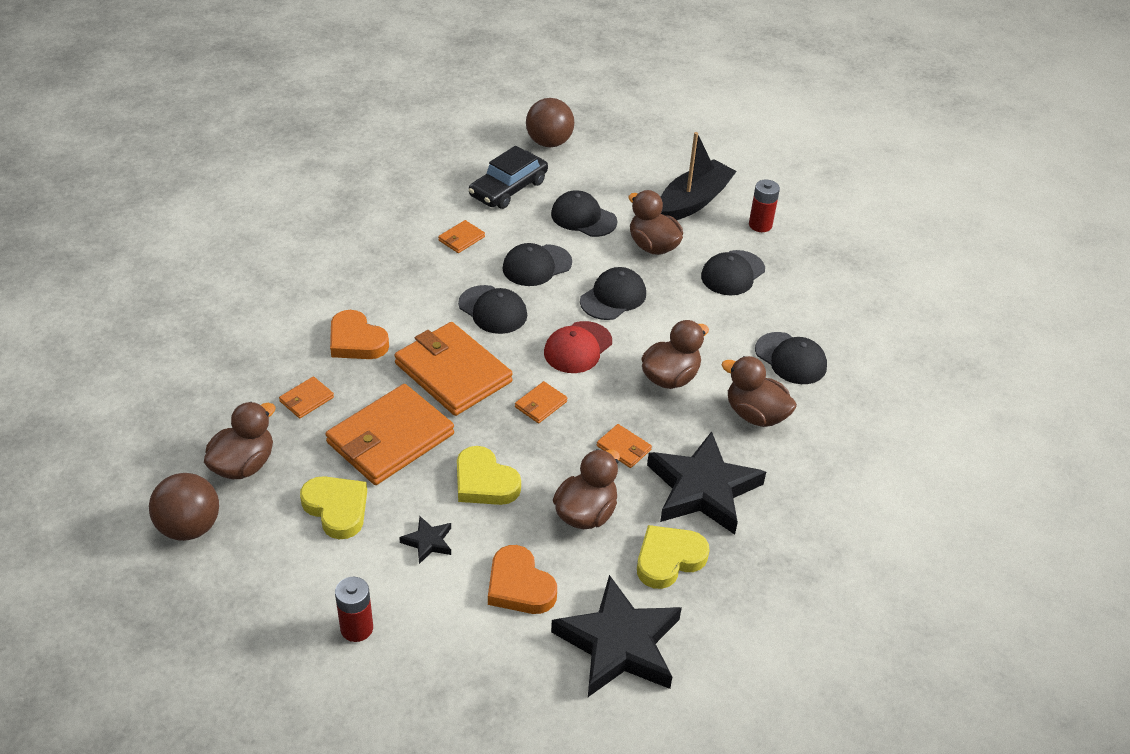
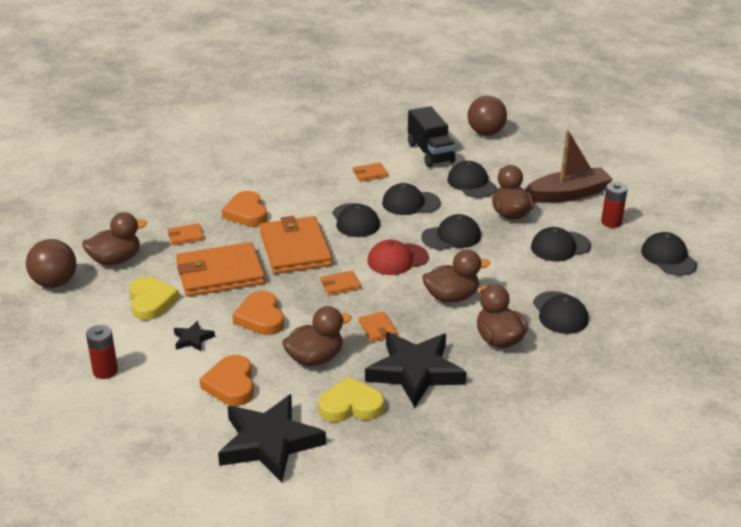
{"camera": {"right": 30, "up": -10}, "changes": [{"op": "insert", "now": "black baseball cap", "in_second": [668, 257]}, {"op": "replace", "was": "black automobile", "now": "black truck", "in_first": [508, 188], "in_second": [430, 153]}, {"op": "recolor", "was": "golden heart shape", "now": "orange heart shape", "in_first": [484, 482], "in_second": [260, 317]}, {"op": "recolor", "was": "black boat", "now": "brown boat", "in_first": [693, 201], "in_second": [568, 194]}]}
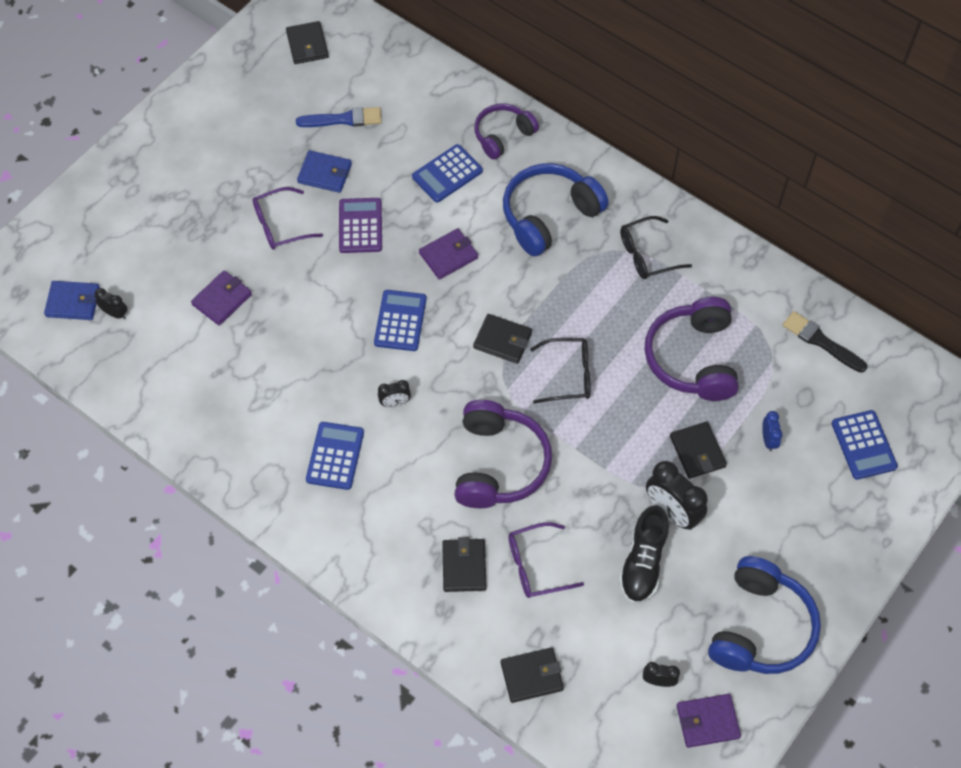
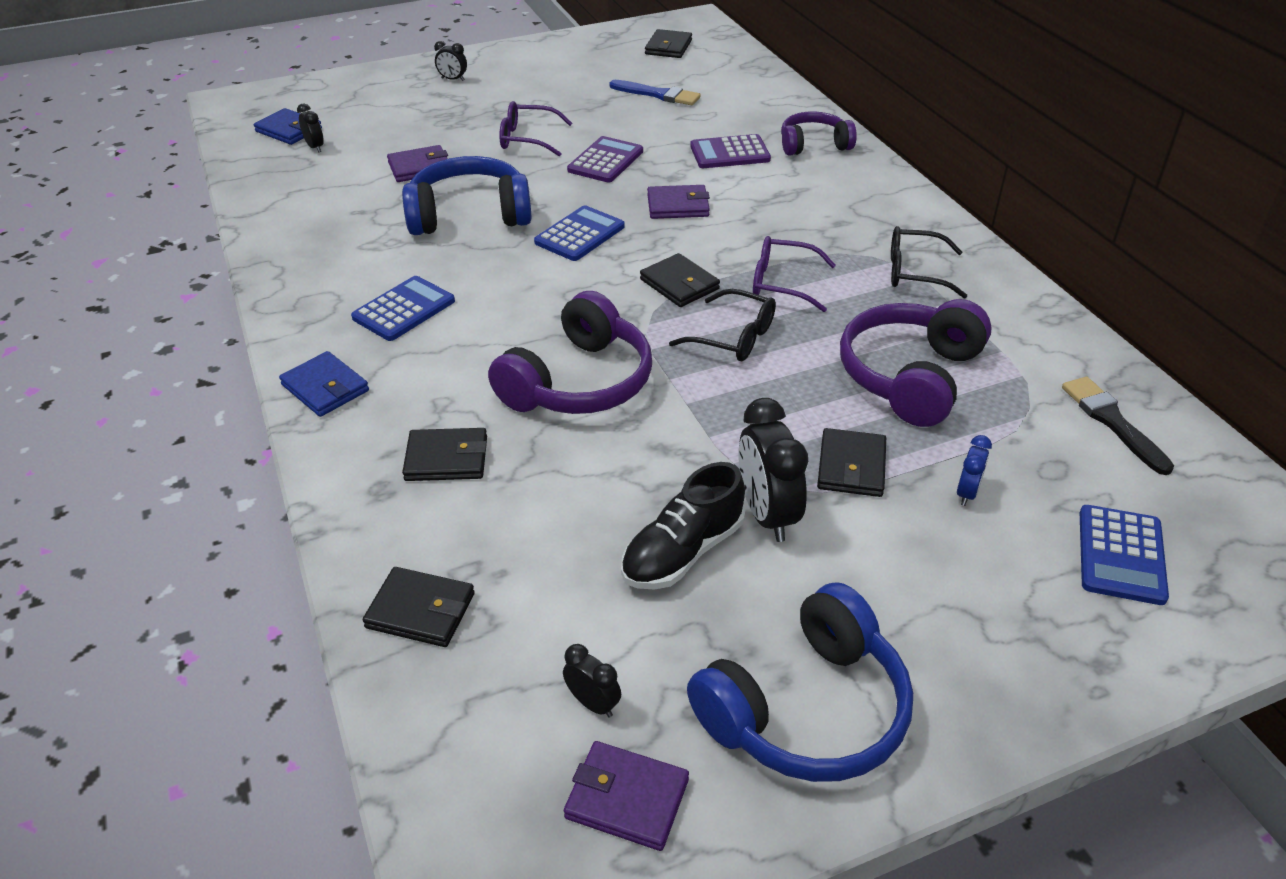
{"camera": {"right": 30, "up": -20}, "changes": [{"op": "move", "was": "blue billfold", "in_first": [325, 173], "in_second": [325, 388]}, {"op": "move", "was": "black bedside clock", "in_first": [395, 403], "in_second": [453, 79]}, {"op": "move", "was": "blue over-ear headphones", "in_first": [549, 215], "in_second": [469, 215]}, {"op": "move", "was": "violet glasses", "in_first": [536, 566], "in_second": [782, 283]}, {"op": "recolor", "was": "blue pocket calculator", "now": "violet pocket calculator", "in_first": [447, 174], "in_second": [730, 153]}, {"op": "rotate", "was": "black billfold", "in_first": [464, 566], "in_second": [446, 458], "clockwise": 60}]}
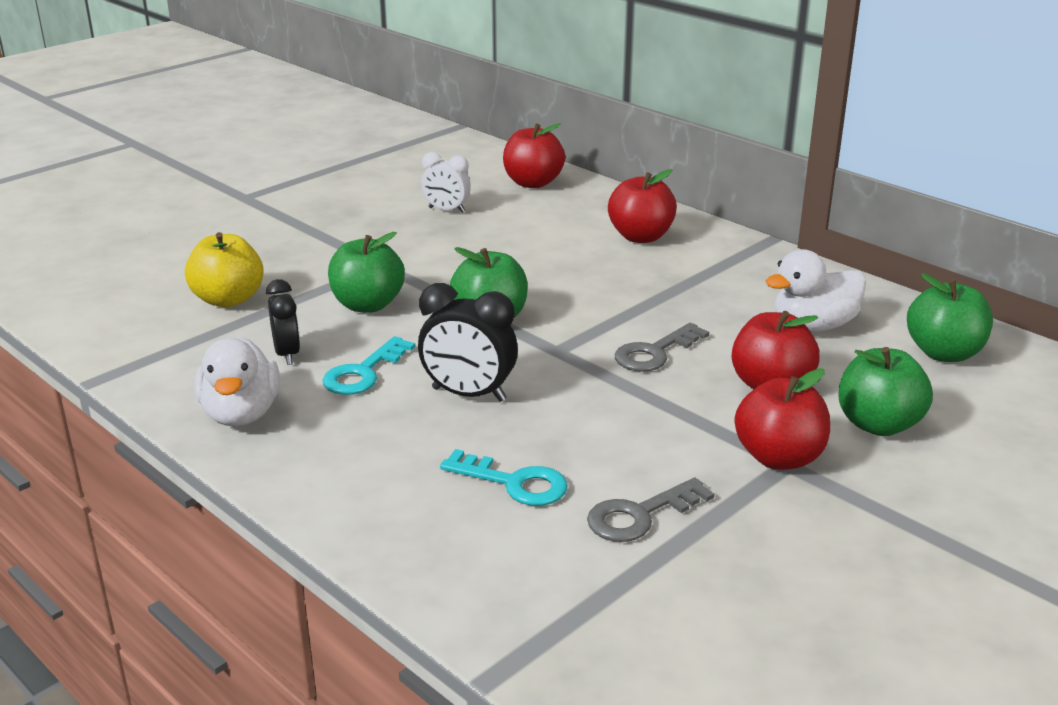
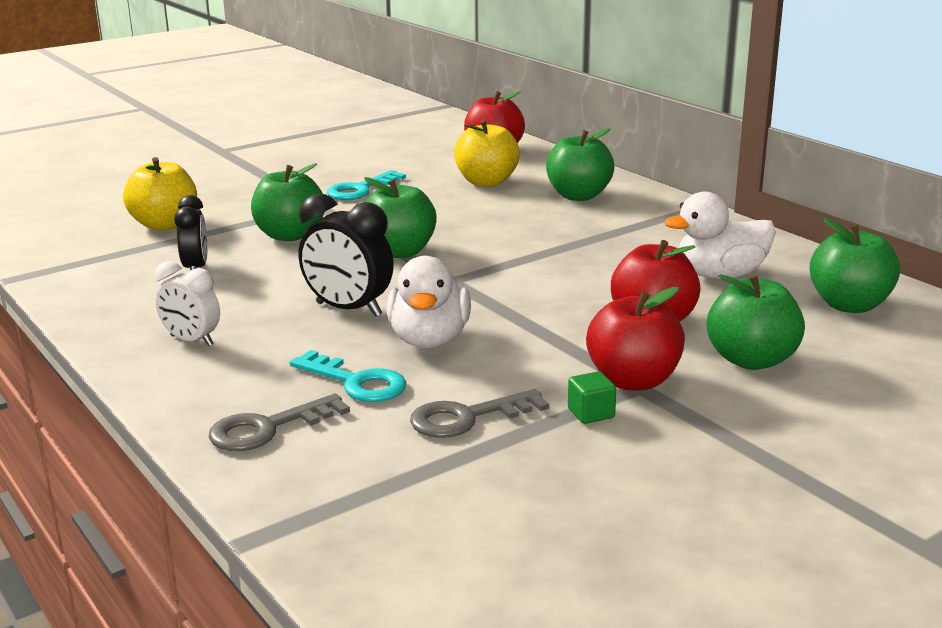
{"camera": {"right": 10, "up": -5}, "changes": [{"op": "insert", "now": "golden toy apple", "in_second": [486, 182]}, {"op": "insert", "now": "green cube", "in_second": [591, 413]}, {"op": "move", "was": "pure white toy duck", "in_first": [241, 414], "in_second": [429, 340]}, {"op": "move", "was": "turquoise key", "in_first": [363, 373], "in_second": [360, 189]}, {"op": "move", "was": "pure white bedside clock", "in_first": [446, 210], "in_second": [191, 341]}, {"op": "move", "was": "grey key", "in_first": [655, 353], "in_second": [268, 428]}, {"op": "recolor", "was": "crimson toy apple", "now": "green toy apple", "in_first": [640, 237], "in_second": [578, 196]}]}
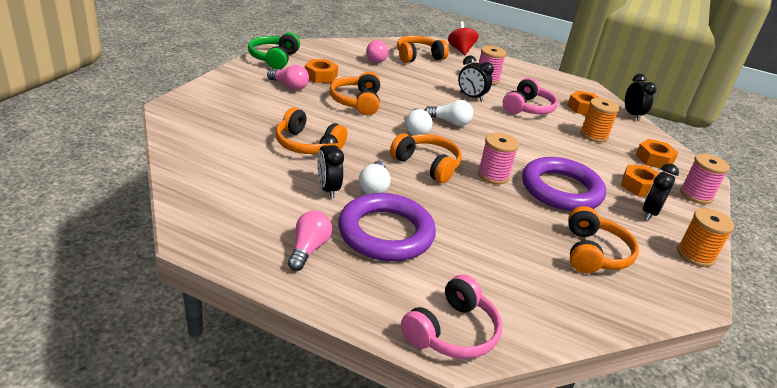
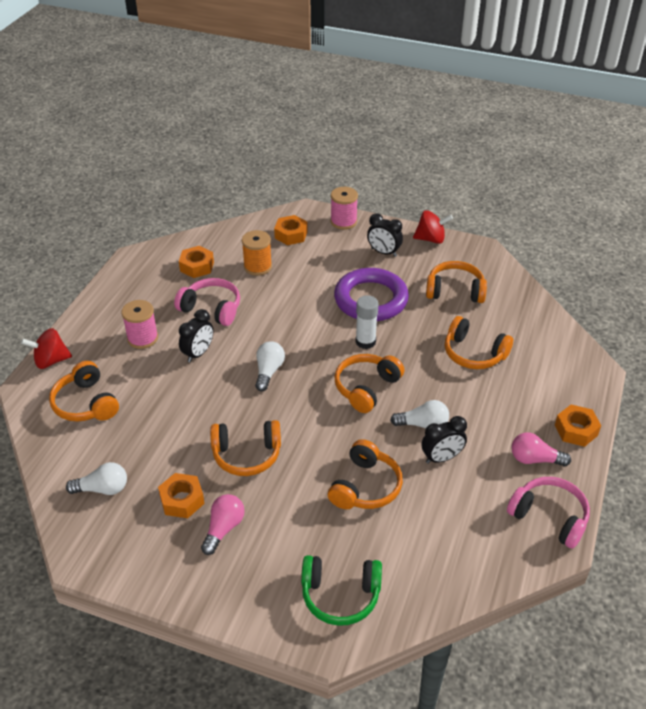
{"camera": {"right": -90, "up": 10}, "changes": [{"op": "delete", "was": "violet ring", "in_first": [386, 233]}, {"op": "delete", "was": "rosy bulb", "in_first": [377, 59]}, {"op": "delete", "was": "black bedside clock", "in_first": [632, 115]}, {"op": "insert", "now": "orange over-ear headphones", "in_second": [474, 353]}, {"op": "move", "was": "green over-ear headphones", "in_first": [274, 58], "in_second": [340, 595]}, {"op": "move", "was": "rosy over-ear headphones", "in_first": [452, 332], "in_second": [549, 517]}, {"op": "move", "was": "pure white bulb", "in_first": [416, 130], "in_second": [102, 489]}, {"op": "move", "was": "orange nut", "in_first": [639, 186], "in_second": [576, 430]}, {"op": "replace", "was": "rosy spool", "now": "pure white stick of glue", "in_first": [493, 175], "in_second": [365, 342]}, {"op": "replace", "was": "orange spool", "now": "crimson spinning top", "in_first": [695, 255], "in_second": [431, 239]}]}
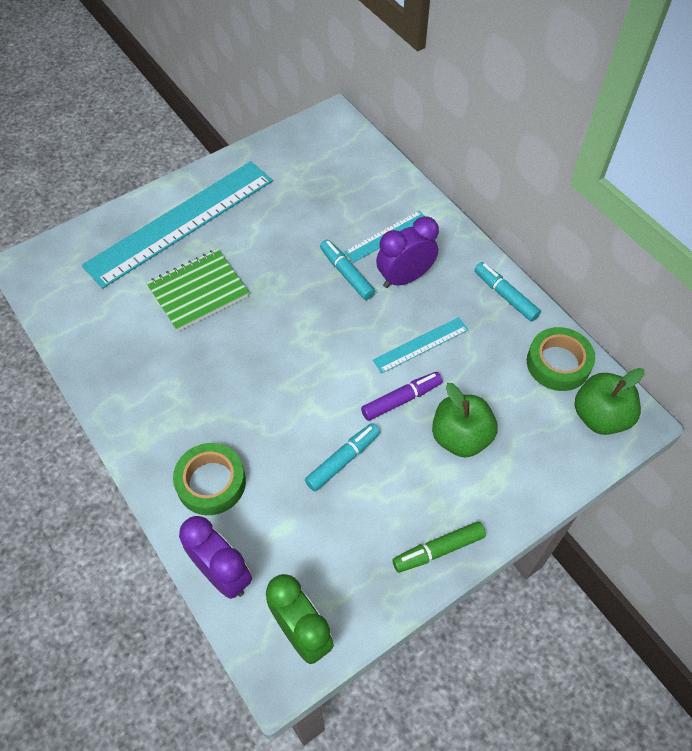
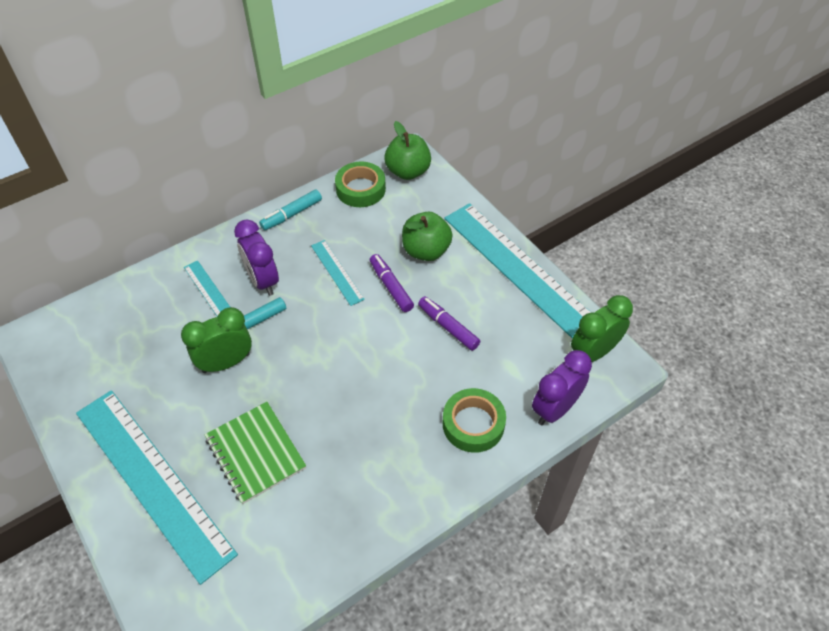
{"camera": {"right": -90, "up": -5}, "changes": [{"op": "insert", "now": "green bedside clock", "in_second": [226, 363]}, {"op": "replace", "was": "green felt pen", "now": "turquoise straightedge", "in_first": [438, 550], "in_second": [519, 269]}, {"op": "recolor", "was": "turquoise felt pen", "now": "violet felt pen", "in_first": [343, 460], "in_second": [448, 327]}]}
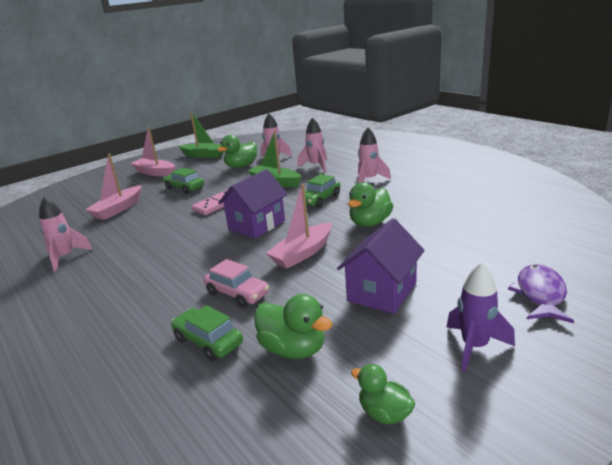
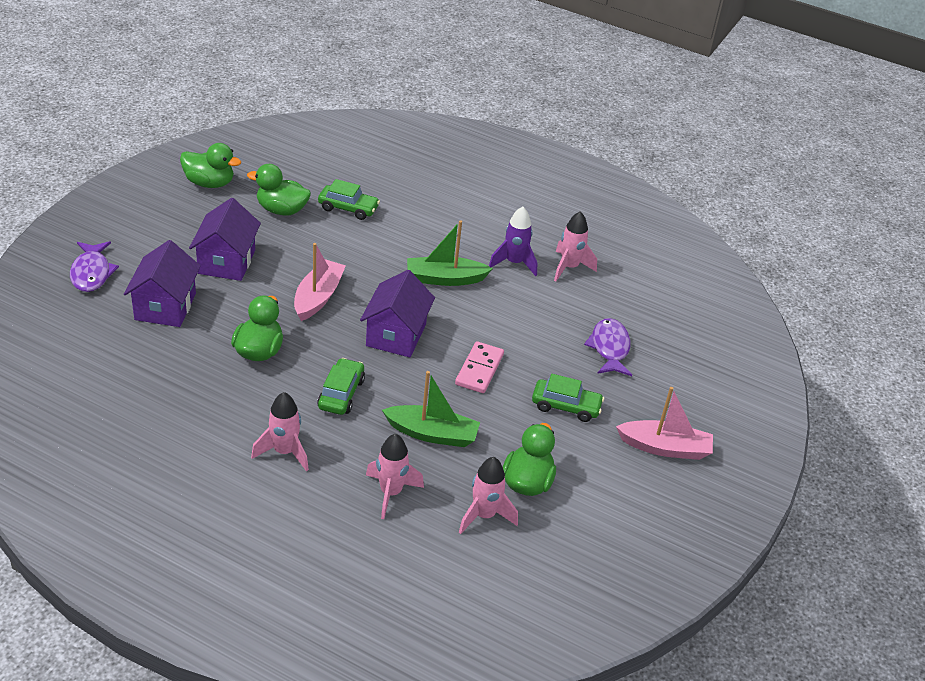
{"camera": {"right": 150, "up": 15}, "changes": [{"op": "delete", "was": "rosy automobile", "in_first": [237, 293]}, {"op": "insert", "now": "violet toy house", "in_second": [165, 306]}, {"op": "move", "was": "green boat", "in_first": [204, 155], "in_second": [445, 279]}, {"op": "move", "was": "violet toy rocket", "in_first": [474, 347], "in_second": [514, 263]}, {"op": "replace", "was": "rosy boat", "now": "violet toy fish", "in_first": [118, 209], "in_second": [609, 348]}, {"op": "resize", "was": "green toy duck", "in_first": [384, 413], "in_second": [209, 183], "ratio": 1.55}]}
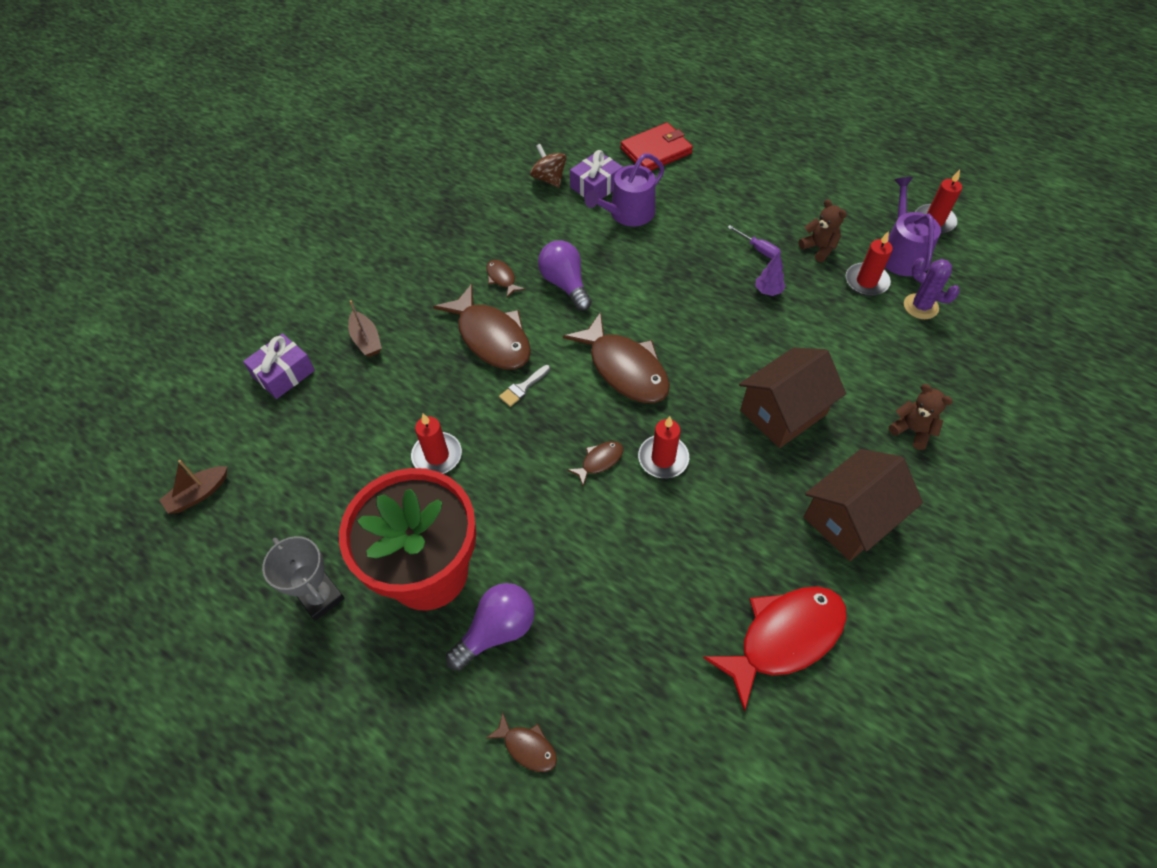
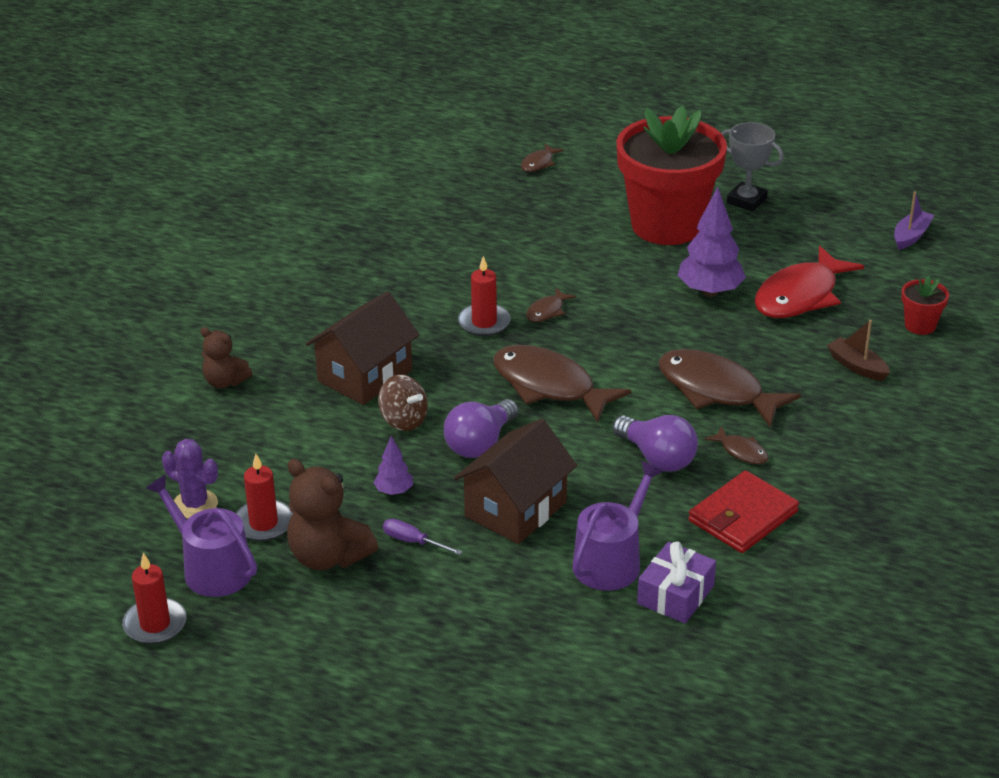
{"camera": {"right": 165, "up": -20}, "changes": [{"op": "delete", "was": "grey paintbrush", "in_first": [523, 387]}, {"op": "move", "was": "violet bulb", "in_first": [497, 630], "in_second": [480, 443]}, {"op": "move", "was": "brown spinning top", "in_first": [549, 179], "in_second": [403, 420]}, {"op": "move", "was": "crimson billfold", "in_first": [656, 151], "in_second": [742, 516]}, {"op": "move", "was": "crimson toy fish", "in_first": [784, 638], "in_second": [800, 296]}, {"op": "move", "was": "brown toy house", "in_first": [850, 518], "in_second": [515, 509]}, {"op": "replace", "was": "violet wrapped gift", "now": "crimson plant pot", "in_first": [284, 374], "in_second": [920, 325]}, {"op": "replace", "was": "crimson pillar candle", "now": "violet toy tree", "in_first": [437, 455], "in_second": [710, 291]}, {"op": "recolor", "was": "brown boat", "now": "violet boat", "in_first": [198, 494], "in_second": [911, 236]}, {"op": "rotate", "was": "brown toy fish", "in_first": [527, 747], "in_second": [539, 163], "clockwise": -75}, {"op": "rotate", "was": "violet sprinkling can", "in_first": [901, 253], "in_second": [211, 568], "clockwise": 150}, {"op": "resize", "was": "brown teddy bear", "in_first": [819, 248], "in_second": [328, 556], "ratio": 1.63}]}
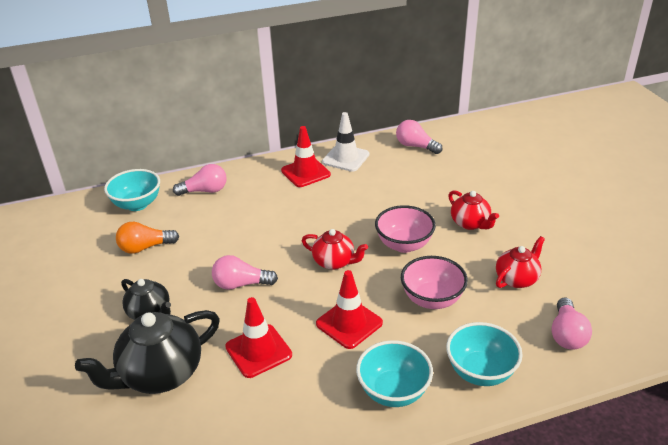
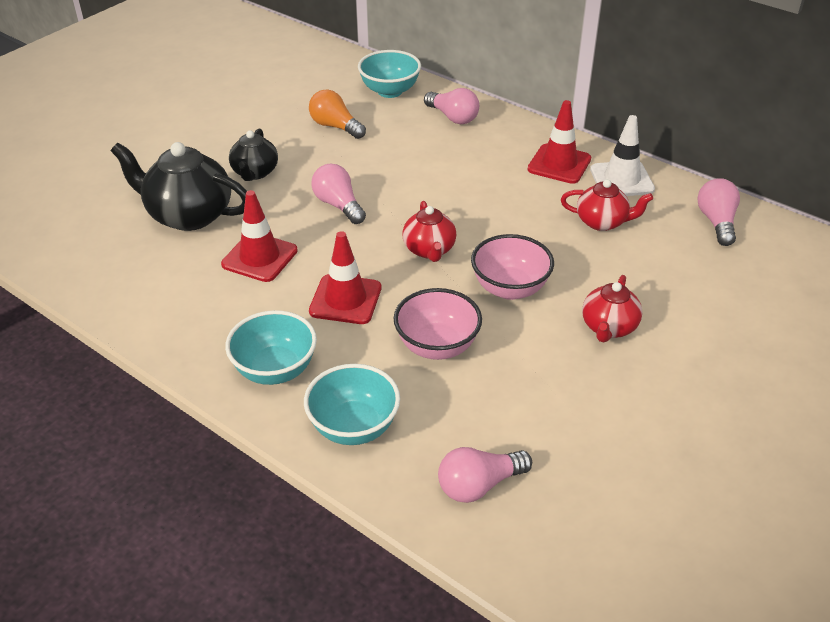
{"camera": {"right": 55, "up": 5}, "changes": [{"op": "move", "was": "crimson china teapot", "in_first": [517, 279], "in_second": [602, 222]}]}
